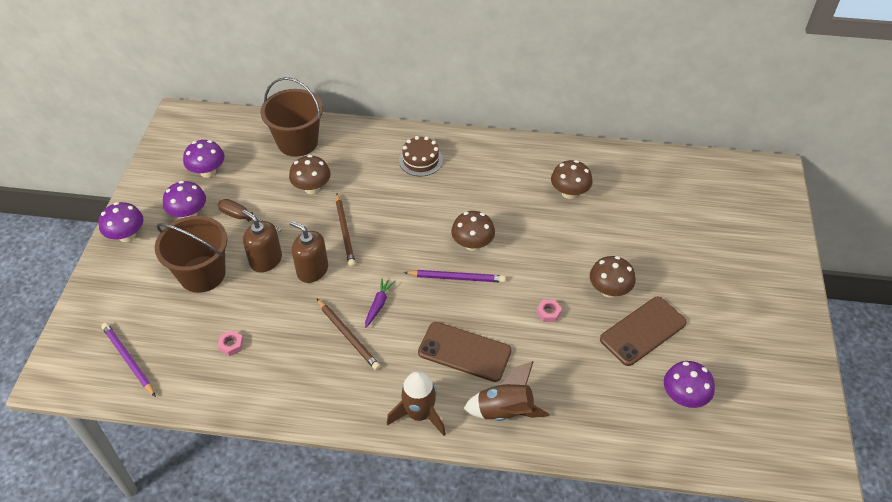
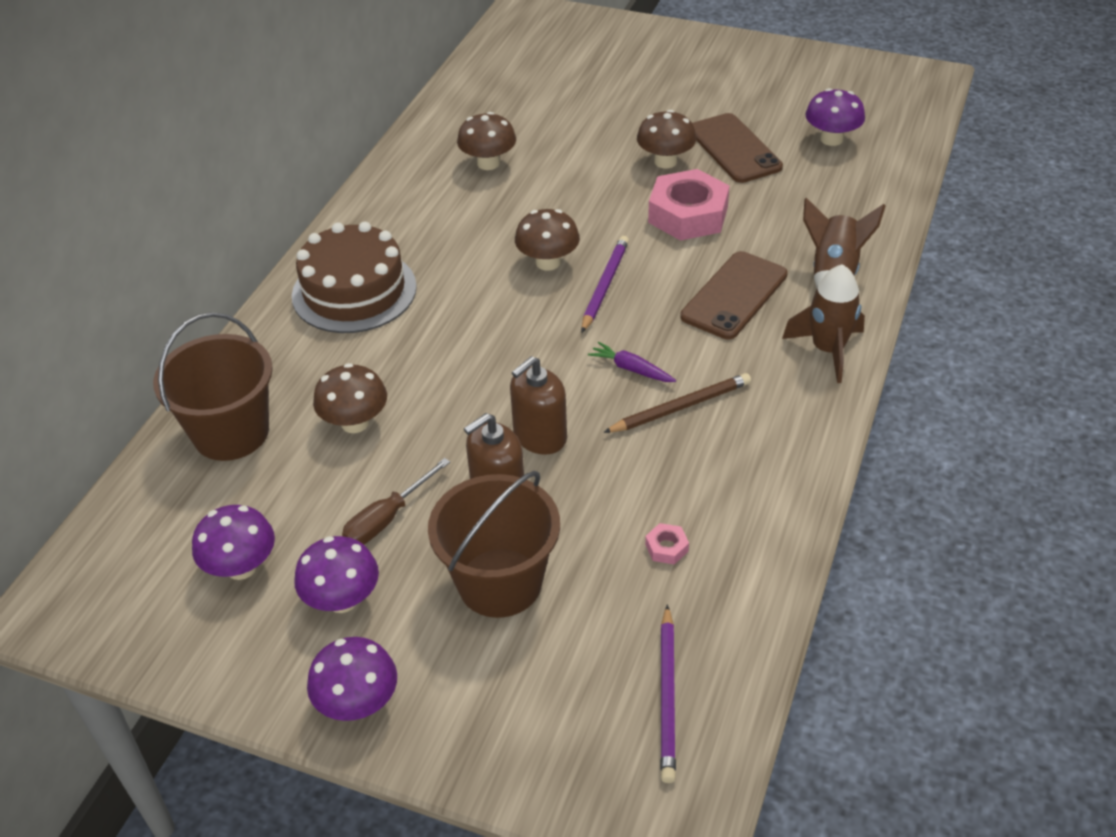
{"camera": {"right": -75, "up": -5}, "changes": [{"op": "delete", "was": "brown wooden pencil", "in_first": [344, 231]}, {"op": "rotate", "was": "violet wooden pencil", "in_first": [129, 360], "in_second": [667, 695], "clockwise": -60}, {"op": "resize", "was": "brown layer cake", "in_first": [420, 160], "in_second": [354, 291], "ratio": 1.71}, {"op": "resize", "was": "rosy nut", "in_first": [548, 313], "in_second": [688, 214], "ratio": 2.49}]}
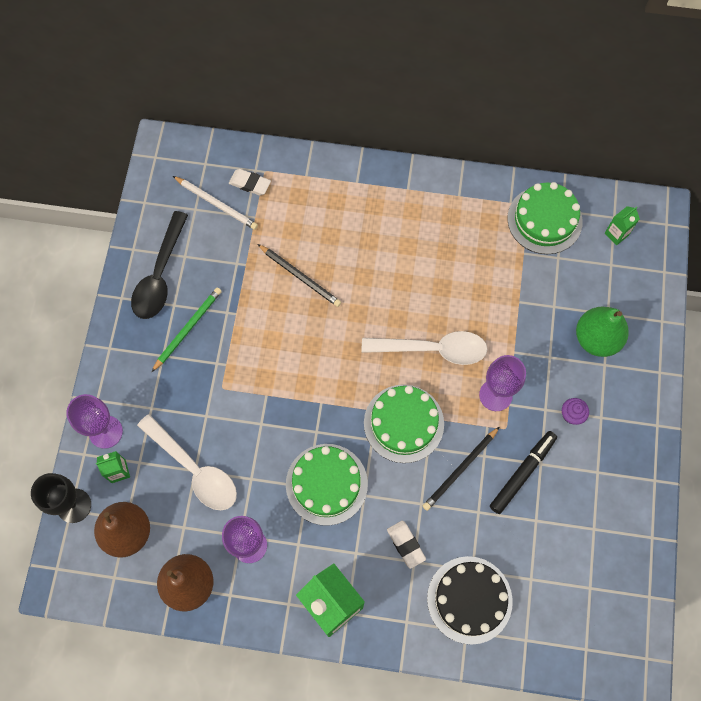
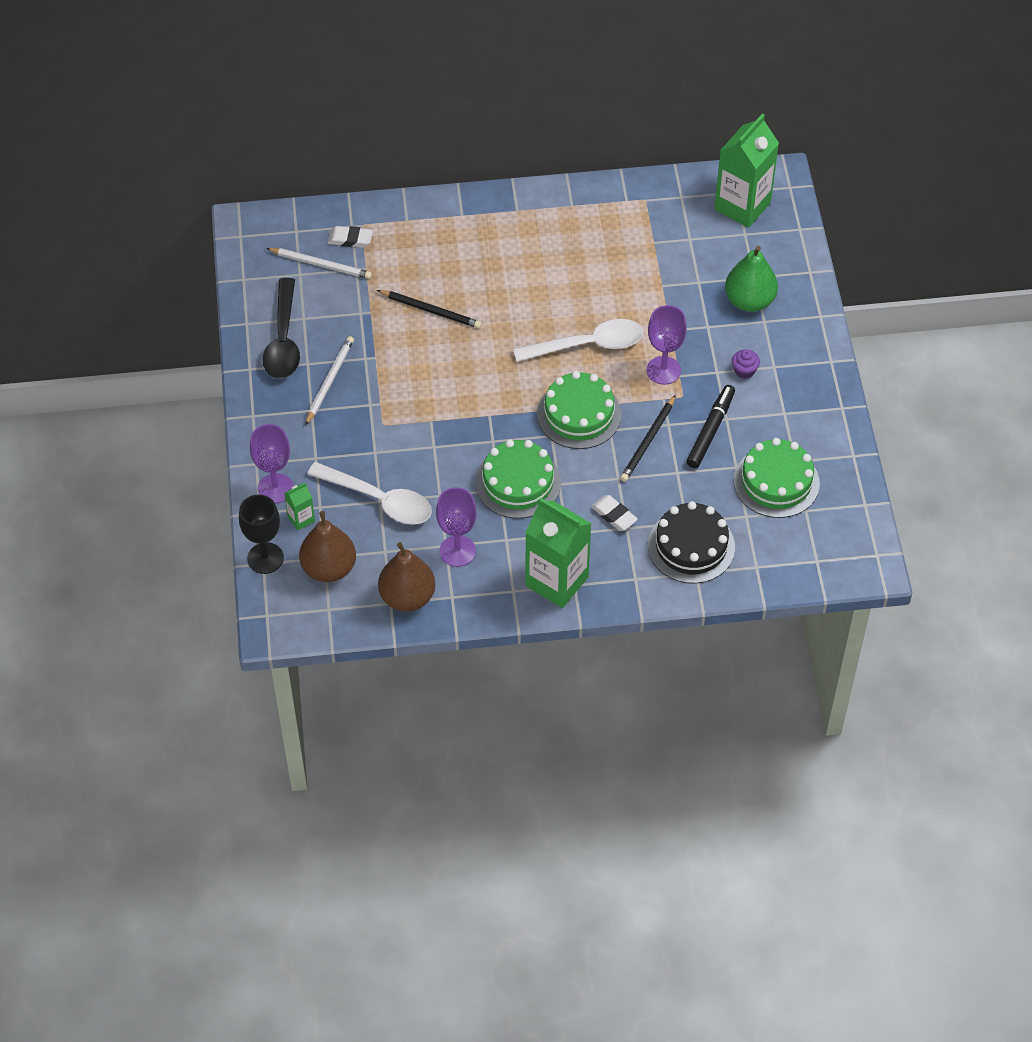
{"camera": {"right": -15, "up": -15}, "changes": [{"op": "move", "was": "green layer cake", "in_first": [544, 220], "in_second": [776, 482]}, {"op": "recolor", "was": "green wooden pencil", "now": "pure white wooden pencil", "in_first": [187, 329], "in_second": [329, 381]}, {"op": "resize", "was": "green juice carton", "in_first": [616, 234], "in_second": [742, 206], "ratio": 2.24}]}
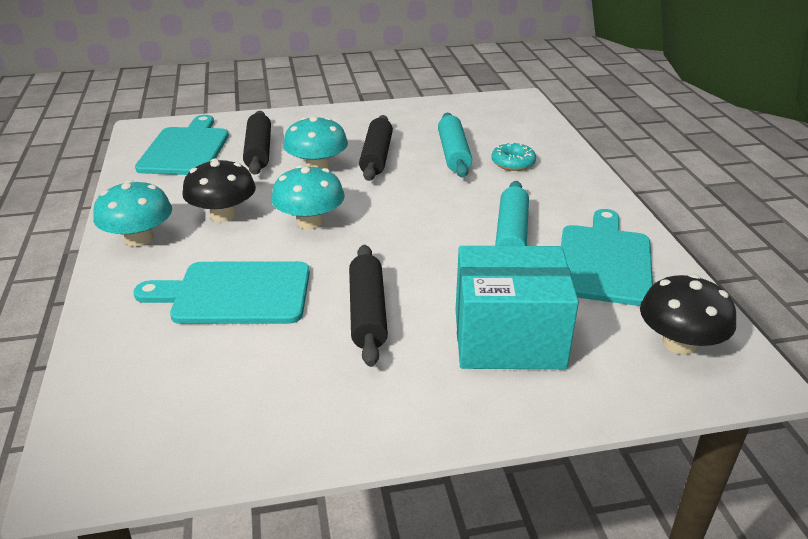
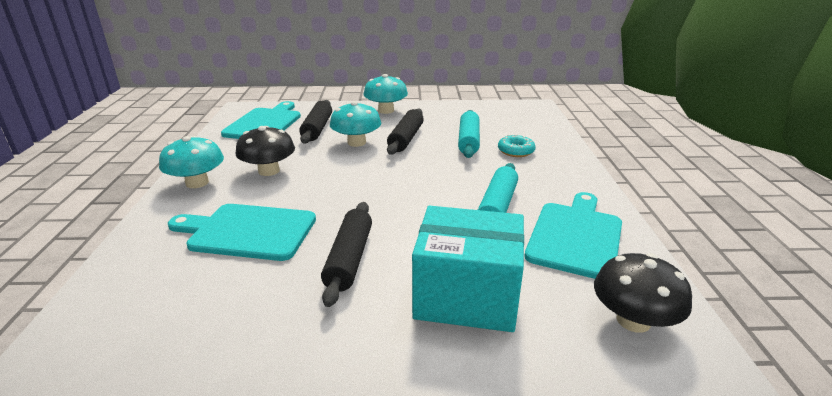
{"camera": {"right": 10, "up": -5}, "changes": [{"op": "move", "was": "turquoise mushroom", "in_first": [310, 222], "in_second": [386, 110]}]}
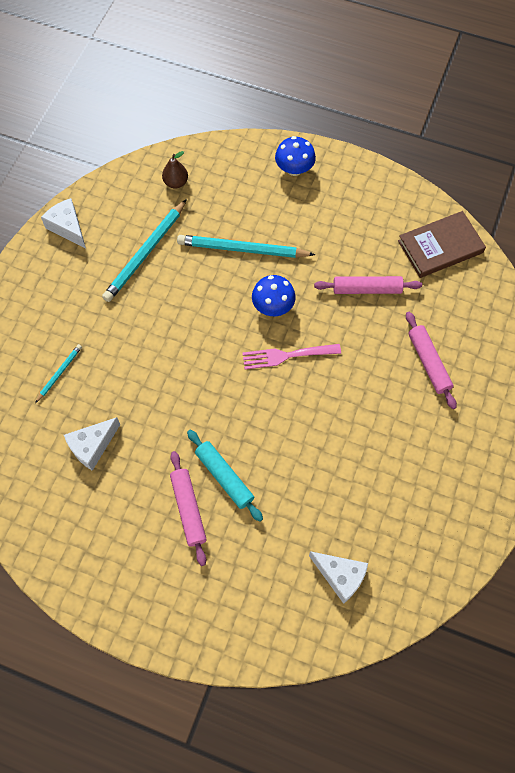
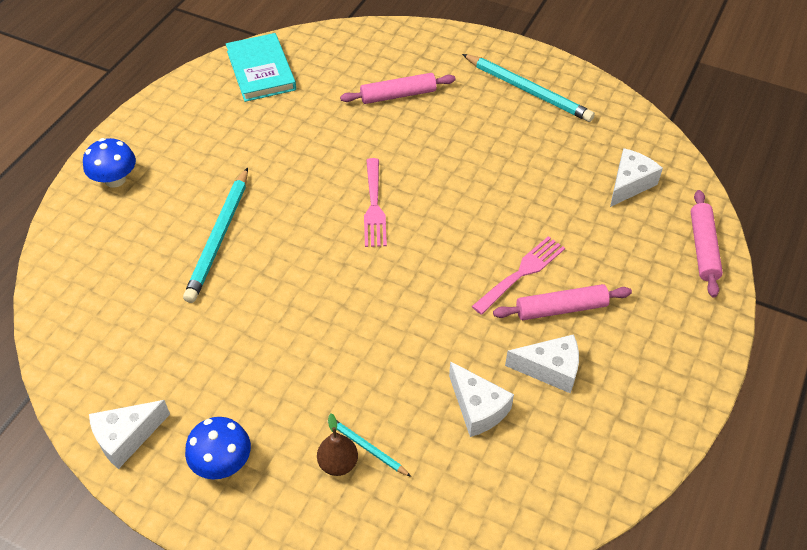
{"camera": {"right": -85, "up": -15}, "changes": [{"op": "insert", "now": "pure white cheese wedge", "in_second": [550, 369]}, {"op": "move", "was": "turquoise wooden pencil", "in_first": [145, 253], "in_second": [527, 90]}, {"op": "move", "was": "brown pear fruit", "in_first": [176, 182], "in_second": [338, 463]}, {"op": "move", "was": "blue mushroom", "in_first": [273, 306], "in_second": [222, 462]}, {"op": "move", "was": "rosy pastry roller", "in_first": [367, 289], "in_second": [703, 248]}, {"op": "replace", "was": "turquoise pastry roller", "now": "rosy fork", "in_first": [224, 477], "in_second": [521, 272]}, {"op": "recolor", "was": "brown hardback", "now": "turquoise hardback", "in_first": [440, 246], "in_second": [261, 71]}]}
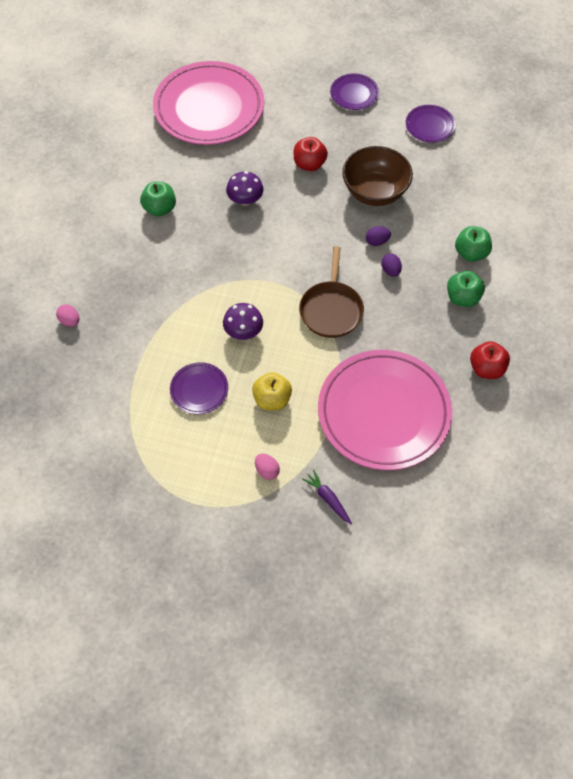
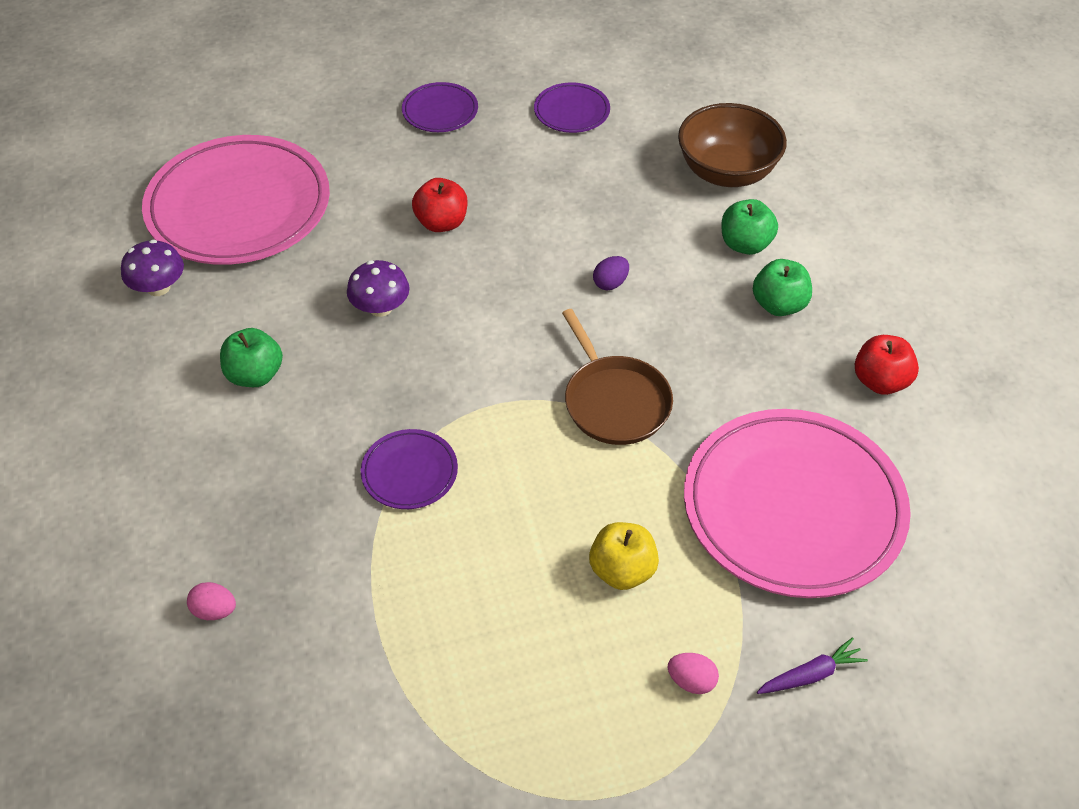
{"camera": {"right": -30, "up": -10}, "changes": [{"op": "delete", "was": "violet egg", "in_first": [390, 270]}, {"op": "move", "was": "violet plate", "in_first": [199, 390], "in_second": [409, 472]}, {"op": "move", "was": "violet mushroom", "in_first": [243, 331], "in_second": [158, 287]}, {"op": "move", "was": "brown bowl", "in_first": [375, 192], "in_second": [727, 172]}, {"op": "rotate", "was": "violet root vegetable", "in_first": [328, 499], "in_second": [810, 675], "clockwise": 135}]}
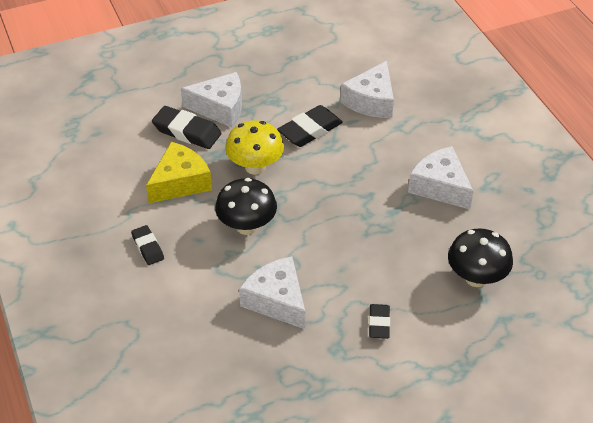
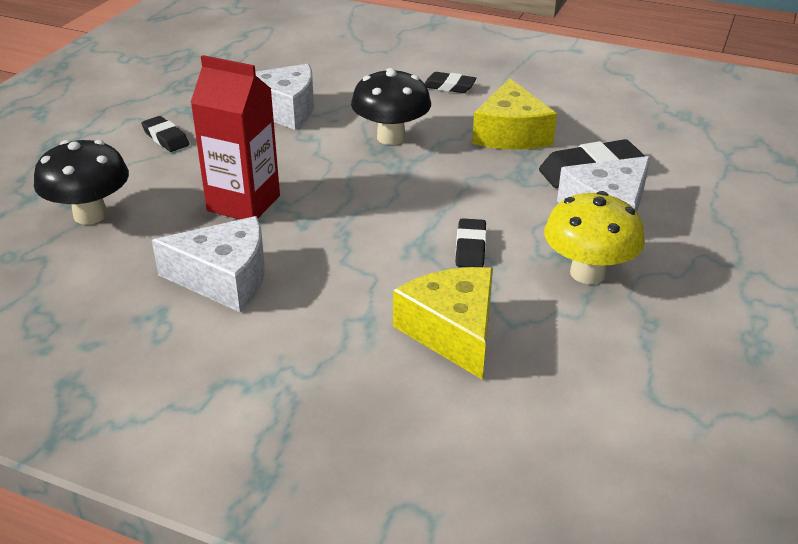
{"camera": {"right": 135, "up": -10}, "changes": [{"op": "insert", "now": "crimson juice carton", "in_second": [243, 203]}, {"op": "move", "was": "golden mushroom", "in_first": [255, 167], "in_second": [587, 273]}, {"op": "recolor", "was": "pure white cheese wedge", "now": "golden cheese wedge", "in_first": [371, 101], "in_second": [452, 332]}, {"op": "resize", "was": "black gum eraser", "in_first": [310, 130], "in_second": [470, 248], "ratio": 0.6}]}
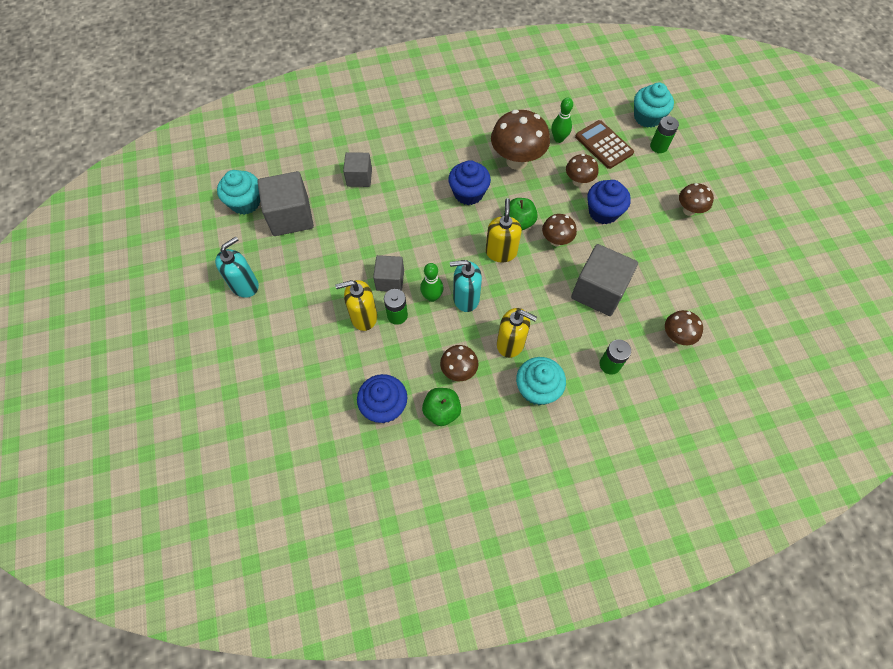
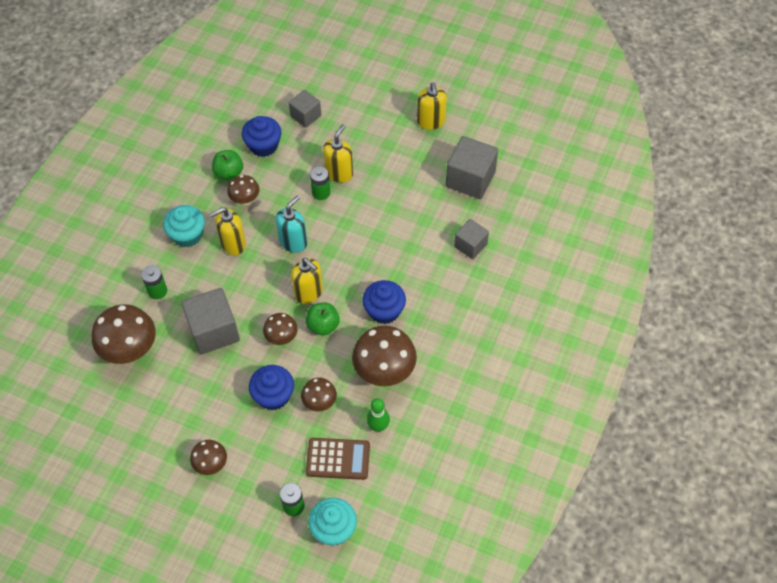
{"camera": {"right": 130, "up": -5}, "changes": [{"op": "delete", "was": "turquoise fairy cake", "in_first": [245, 202]}, {"op": "delete", "was": "green bowling pin", "in_first": [432, 297]}, {"op": "move", "was": "grey cube", "in_first": [390, 280], "in_second": [306, 116]}, {"op": "recolor", "was": "turquoise soap pump", "now": "golden soap pump", "in_first": [245, 285], "in_second": [431, 121]}, {"op": "resize", "was": "brown mushroom", "in_first": [676, 337], "in_second": [131, 351], "ratio": 1.81}]}
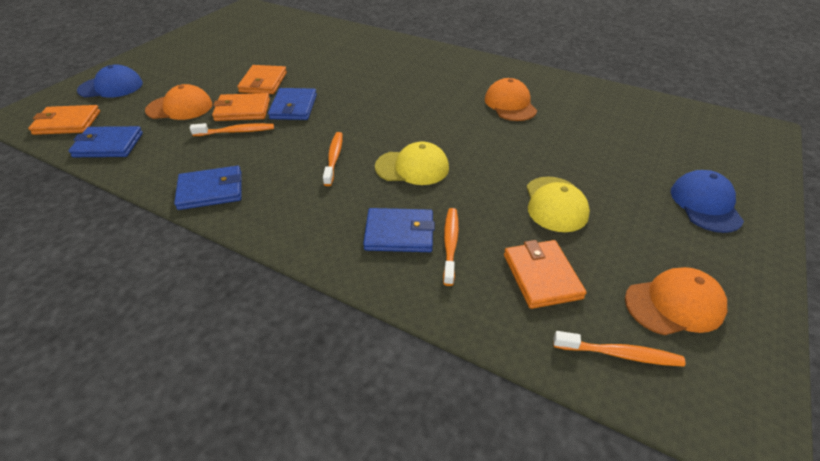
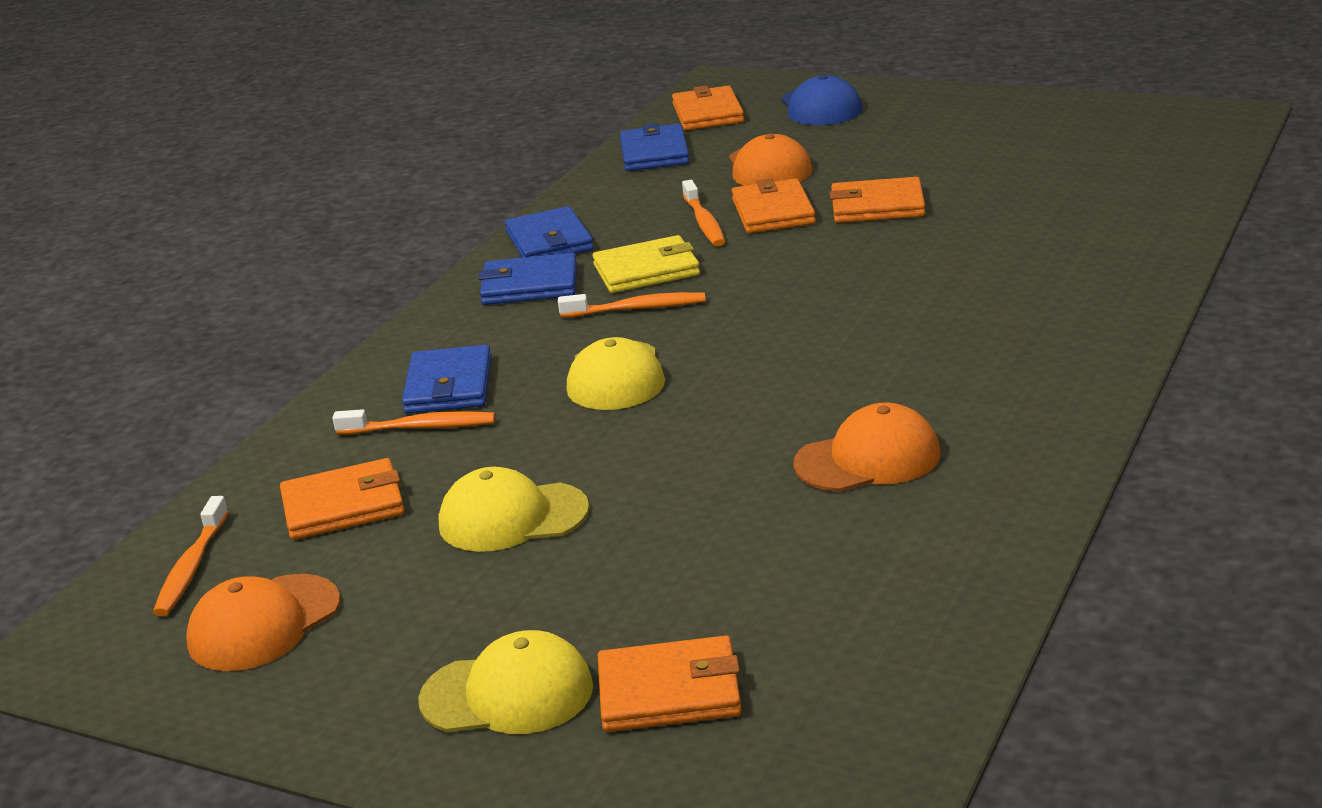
{"camera": {"right": 90, "up": -15}, "changes": [{"op": "insert", "now": "golden billfold", "in_second": [647, 270]}, {"op": "insert", "now": "orange billfold", "in_second": [669, 691]}, {"op": "move", "was": "blue billfold", "in_first": [293, 107], "in_second": [529, 285]}, {"op": "recolor", "was": "blue baseball cap", "now": "golden baseball cap", "in_first": [705, 204], "in_second": [507, 694]}, {"op": "rotate", "was": "orange baseball cap", "in_first": [674, 304], "in_second": [264, 623], "clockwise": 60}]}
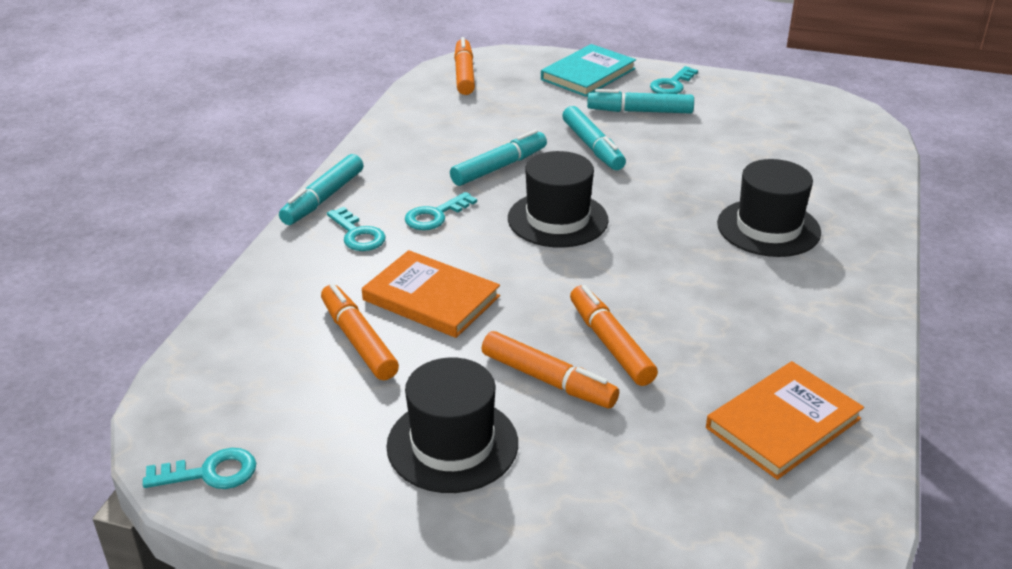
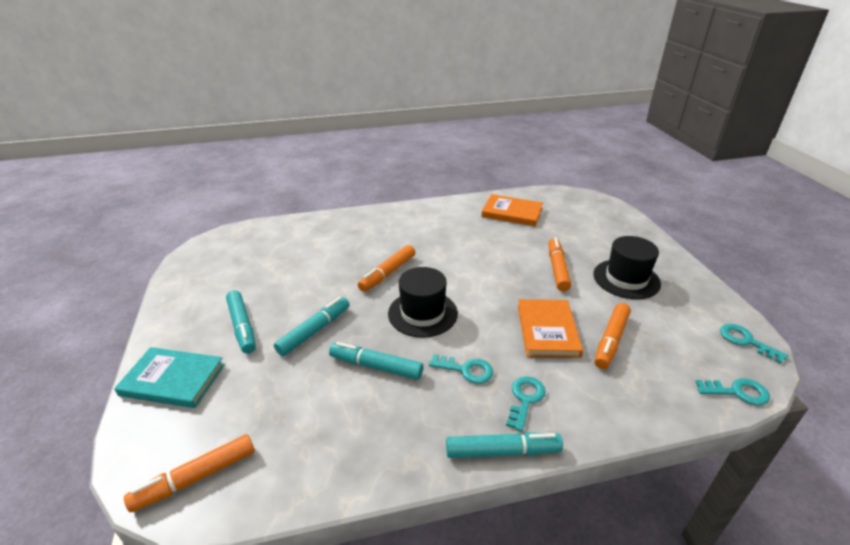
{"camera": {"right": -120, "up": 0}, "changes": [{"op": "delete", "was": "black tall hat", "in_first": [768, 228]}, {"op": "move", "was": "orange felt pen", "in_first": [610, 344], "in_second": [388, 273]}, {"op": "move", "was": "turquoise key", "in_first": [672, 85], "in_second": [737, 392]}]}
